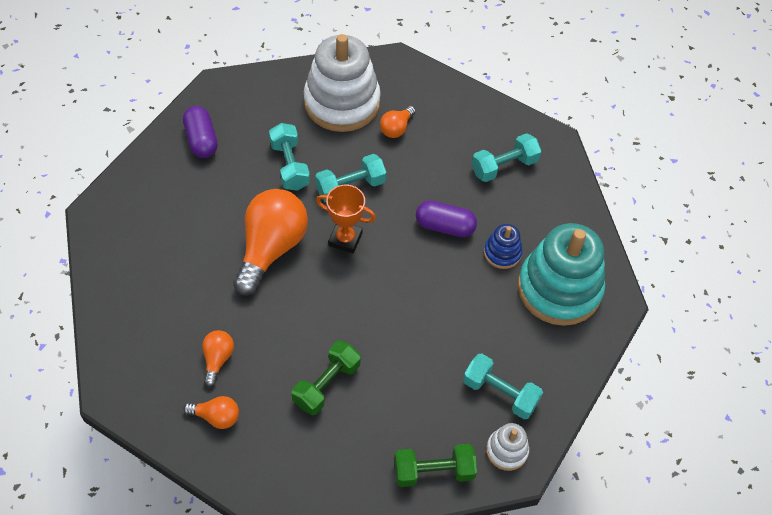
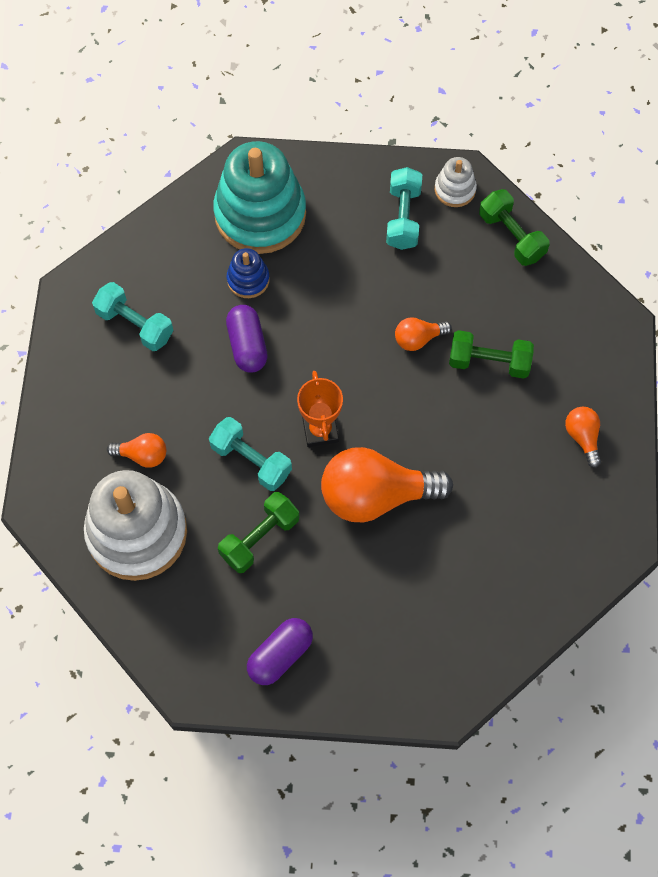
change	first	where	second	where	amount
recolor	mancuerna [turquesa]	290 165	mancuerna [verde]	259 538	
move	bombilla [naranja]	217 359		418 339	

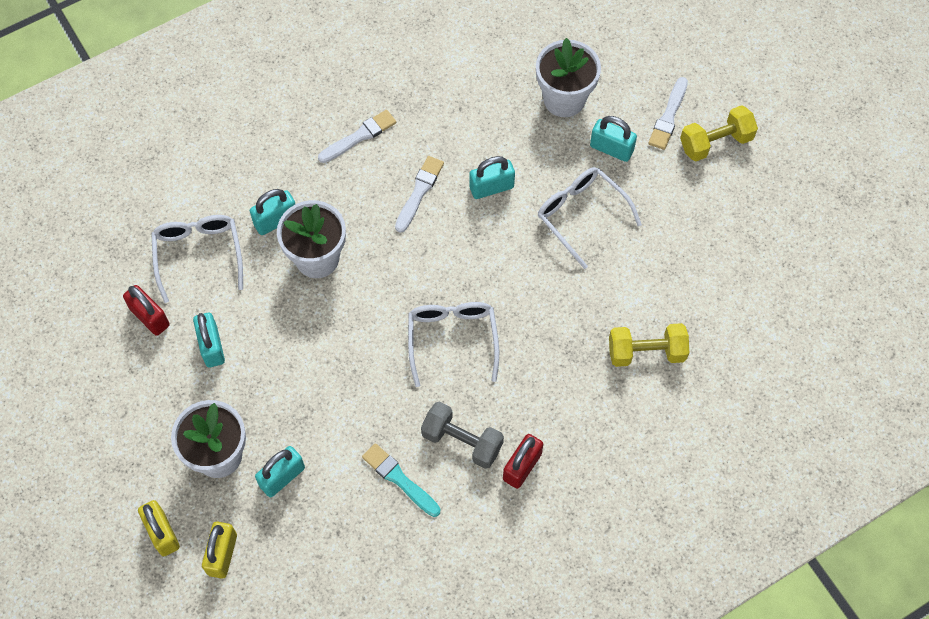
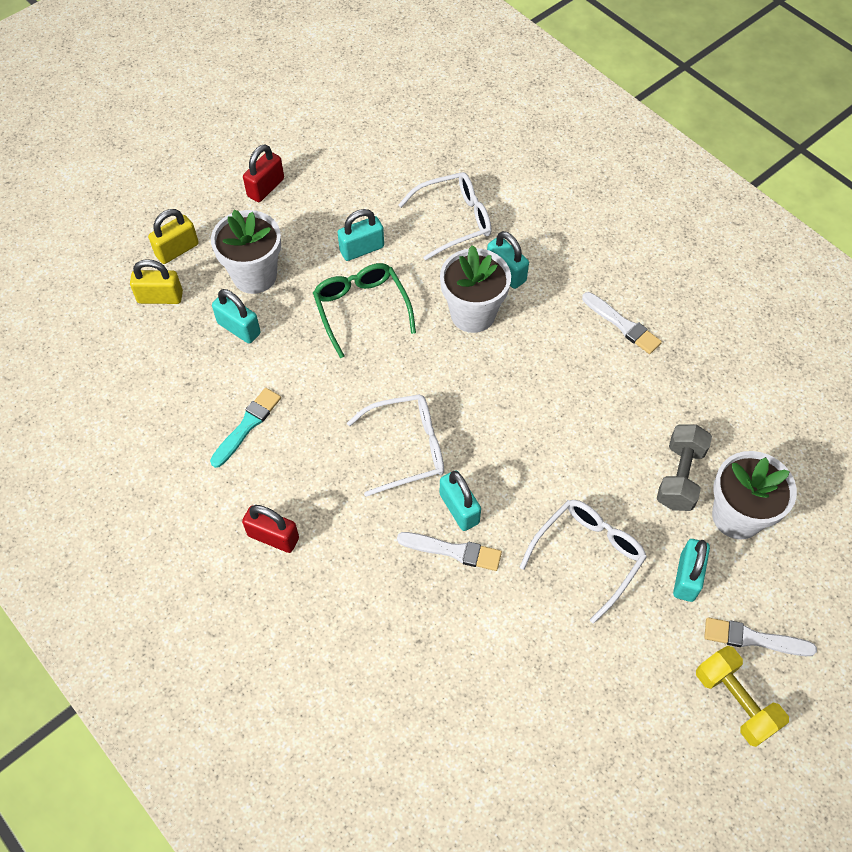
change	first	where	second	where	amount
move	candado [rojo]	150 317		266 187	
insert			gafas [verde]	361 309	
move	pincel [blanco]	419 192		453 551	
move	candado [turquesa]	491 187		459 509	
move	mancuerna [gris]	462 441		679 476	
delete	mancuerna [amarillo]	646 352			

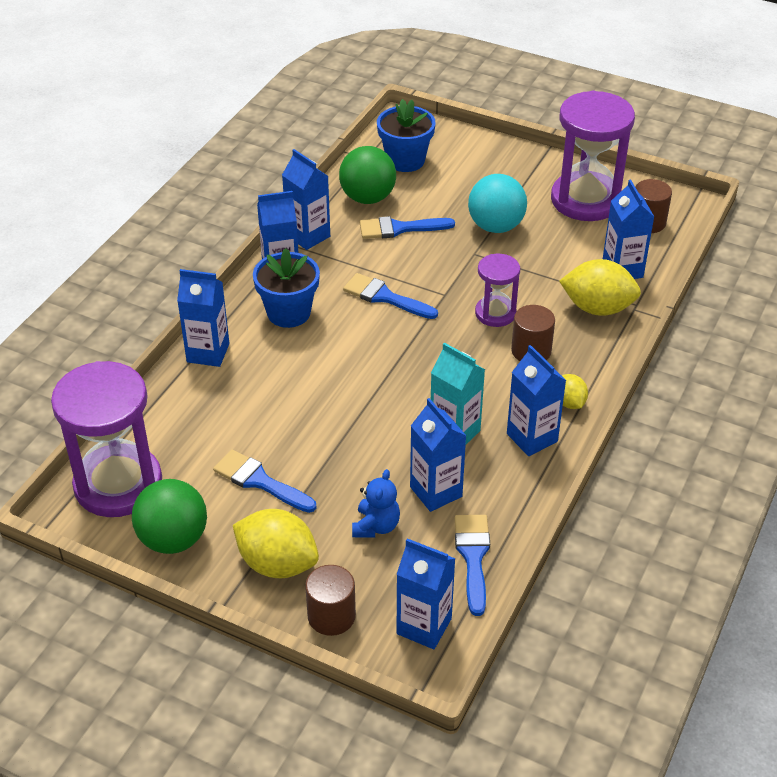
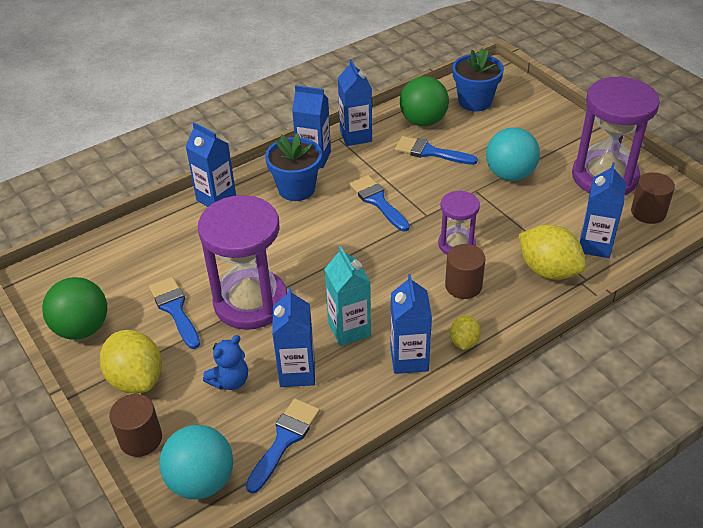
change	first	where	second	where	amount
replace	cartón de leche [azul]	424 626	pelota [turquesa]	201 481	
move	reloj de arena [morado]	118 484		250 302	

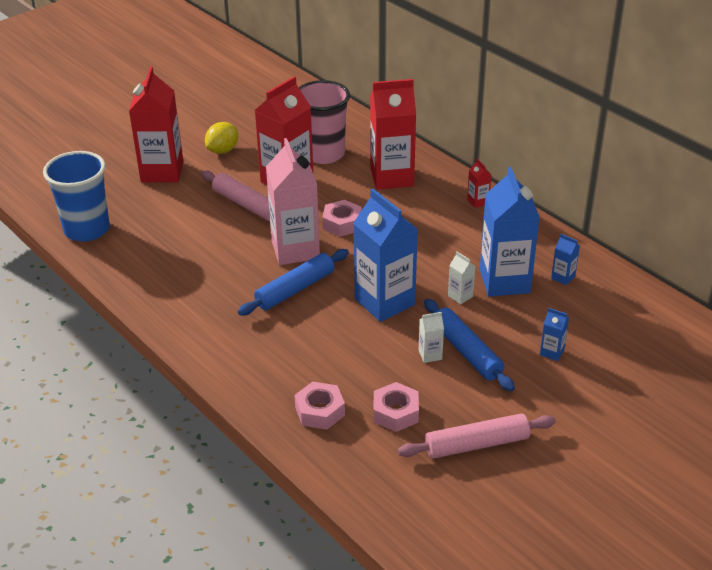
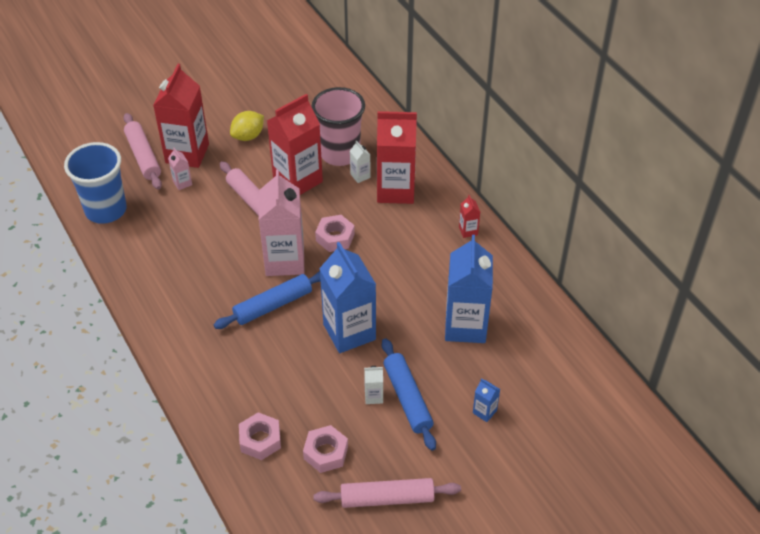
change	first	where	second	where	amount
insert			rodillo [rosa]	143 156	
insert			cartón de leche [rosa]	182 183	
move	cartón de leche [blanco]	460 296		360 176	
delete	cartón de leche [azul]	563 277			

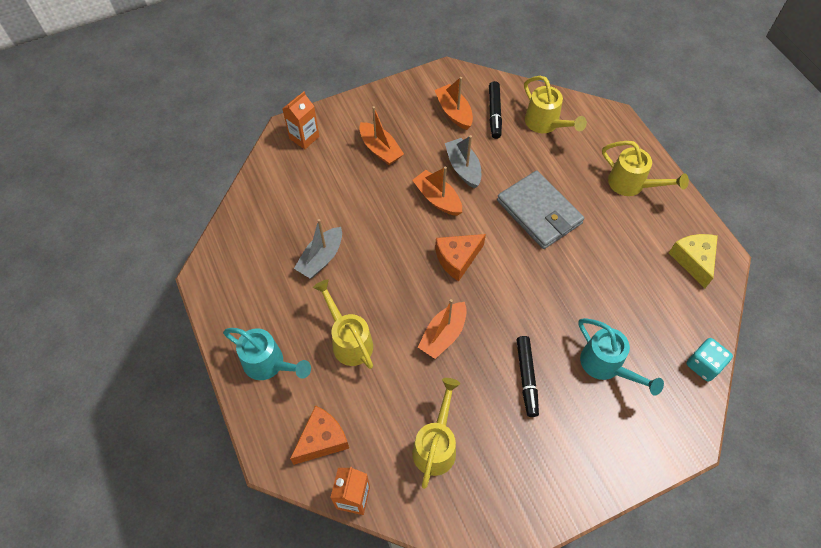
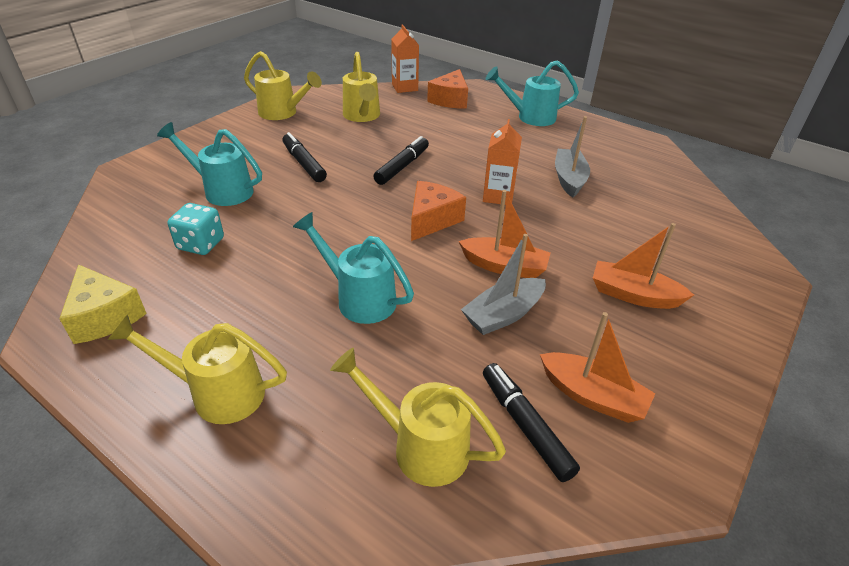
change	first	where	second	where	amount
move	dado [turquesa]	703 365		201 244	
move	regadera [amarillo]	349 340		282 113	
replace	cartera [gris]	539 212	regadera [turquesa]	359 298	
replace	barco [naranja]	443 335	rotulador [negro]	402 166	
rotate	barco [gris]	463 168		503 315	105 degrees clockwise
move	cartón de leche [naranja]	304 137		498 196	

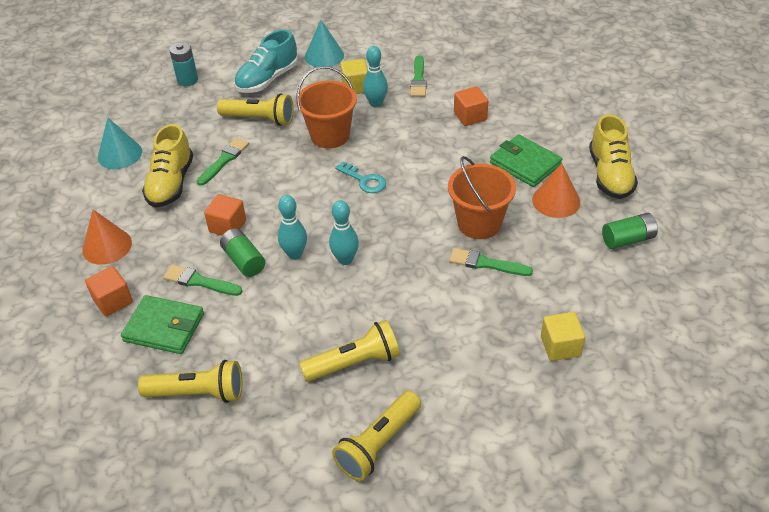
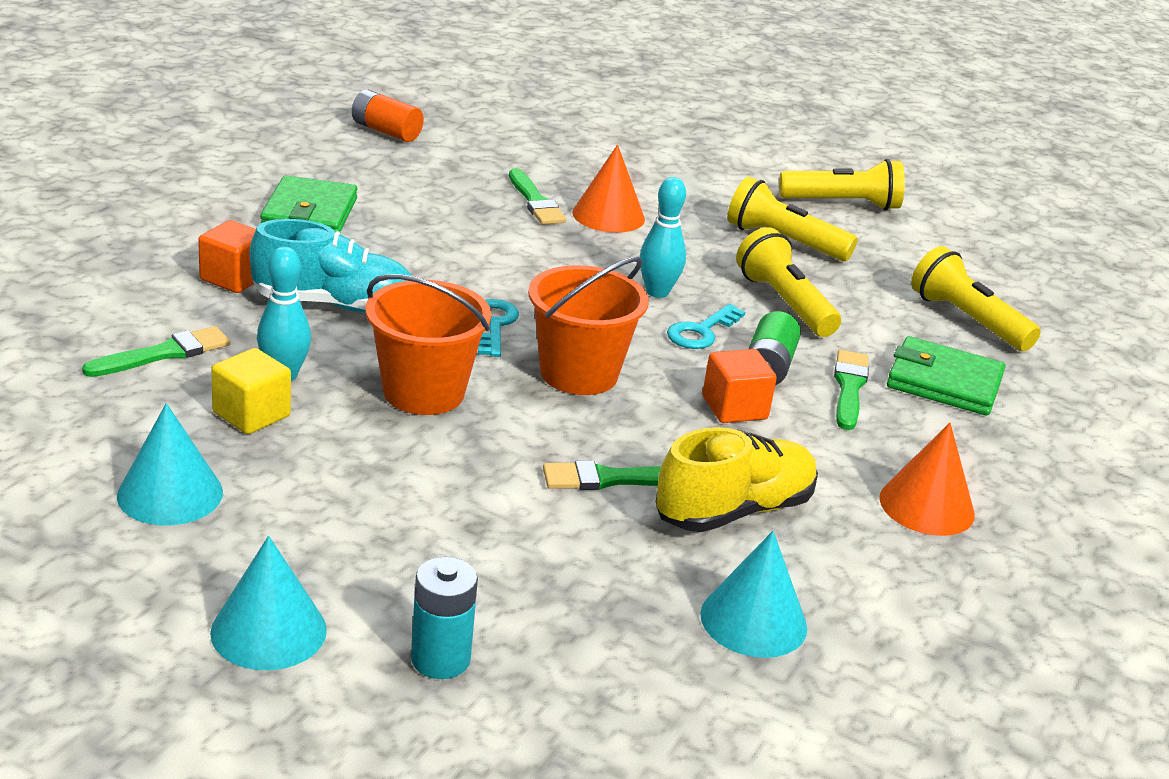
change	first	where	second	where	amount
insert			cono [turquesa]	268 631	
move	zapato [turquesa]	267 79		334 304	
recolor	pila [verde]	628 239	pila [naranja]	386 131	
move	balde [naranja]	479 223		579 374	
move	cono [naranja]	556 201		608 215	
replace	bolo [turquesa]	295 254	llave [turquesa]	701 332	
move	lámpara de mano [amarillo]	260 119		784 303	
rotate	pincel [verde]	199 281		849 387	150 degrees counterclockwise
rotate	cartera [verde]	164 327		944 382	45 degrees counterclockwise
delete	cubo [naranja]	113 301			
delete	cubo [amarillo]	560 346			
delete	zapato [amarillo]	610 175			

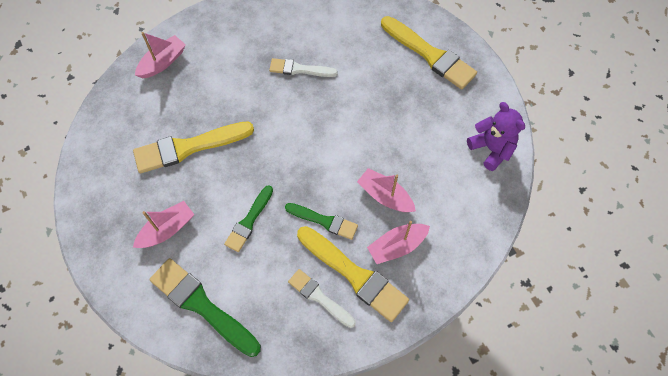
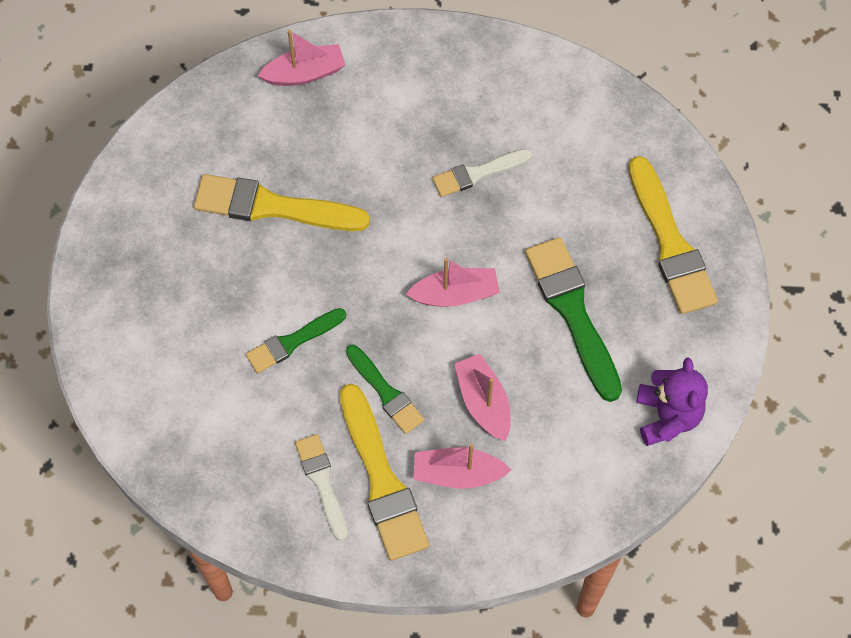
change	first	where	second	where	amount
move	barco [rosa]	167 229		455 294	
rotate	pincel [blanco]	299 69		478 173	60 degrees counterclockwise
move	pincel [verde]	202 305		573 312	

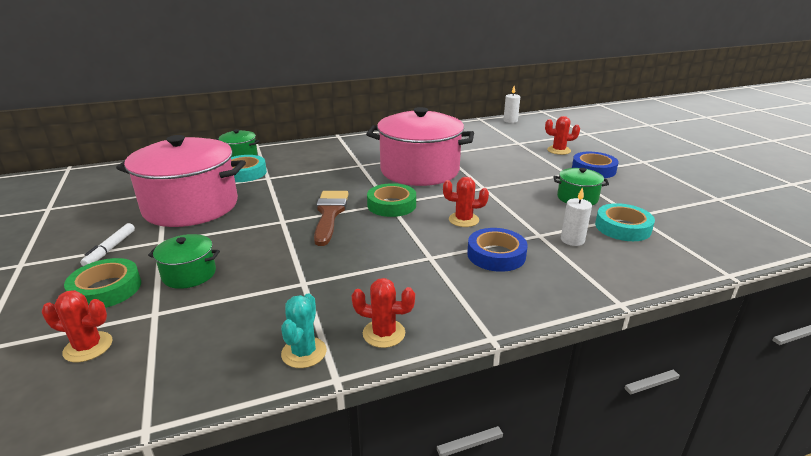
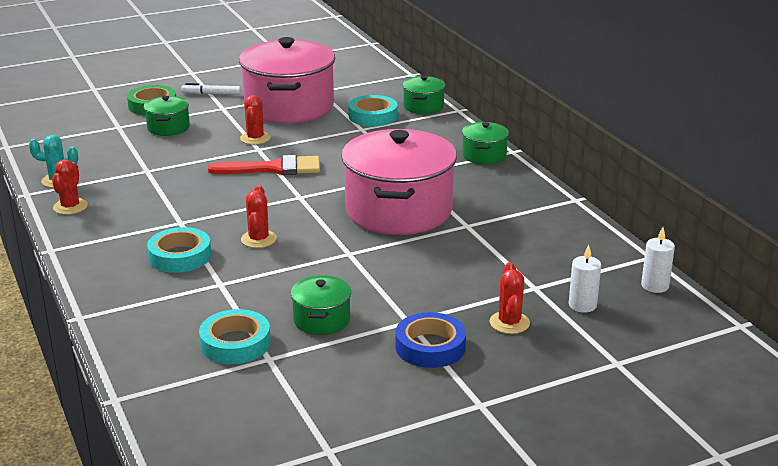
change	first	where	second	where	amount
recolor	cinta adhesiva [azul]	496 255	cinta adhesiva [turquesa]	180 256	
recolor	pincel [marrón]	330 214	pincel [rojo]	273 168	
move	cactus [rojo]	88 347		255 138	
insert			olla [verde]	484 155	
move	vela [blanco]	572 240		582 305	
delete	cinta adhesiva [verde]	391 205			

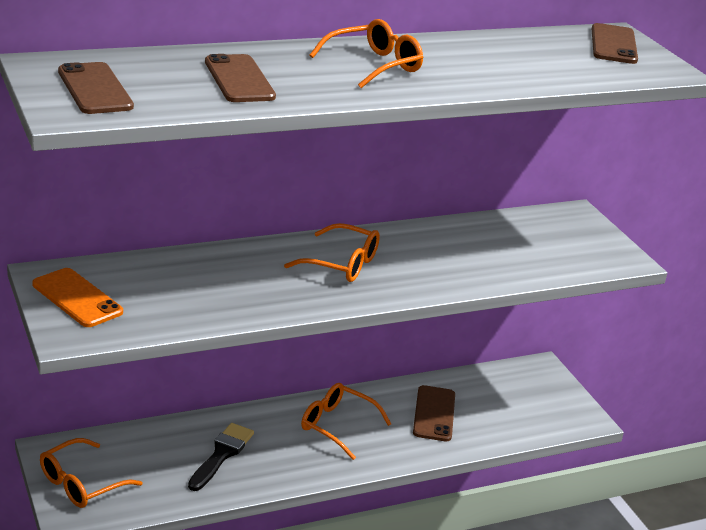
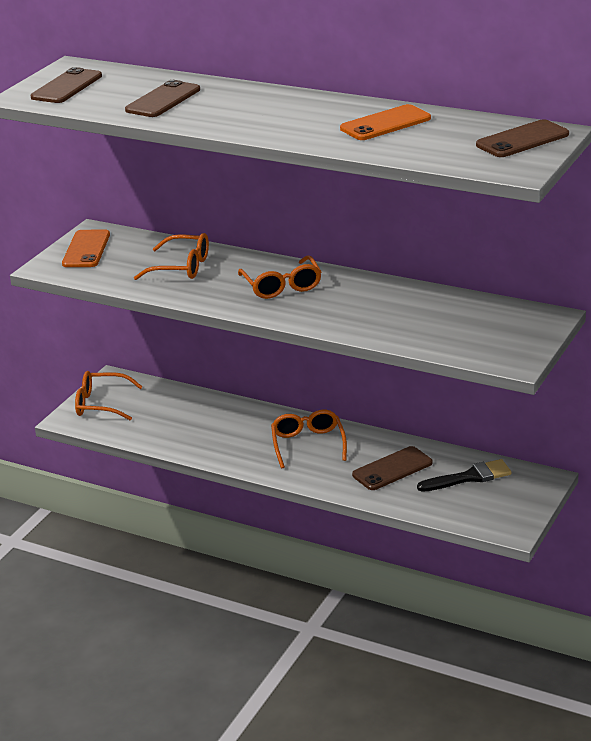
change	first	where	second	where	amount
move	gafas [naranja]	374 65		181 267	
insert			móvil [naranja]	385 123	
move	pincel [negro]	222 454		469 477	

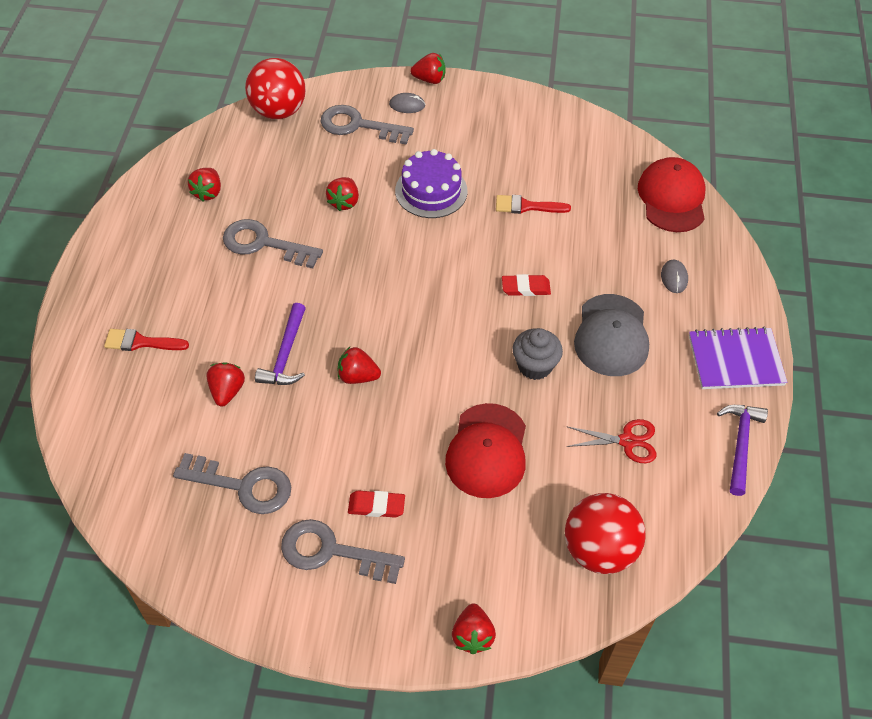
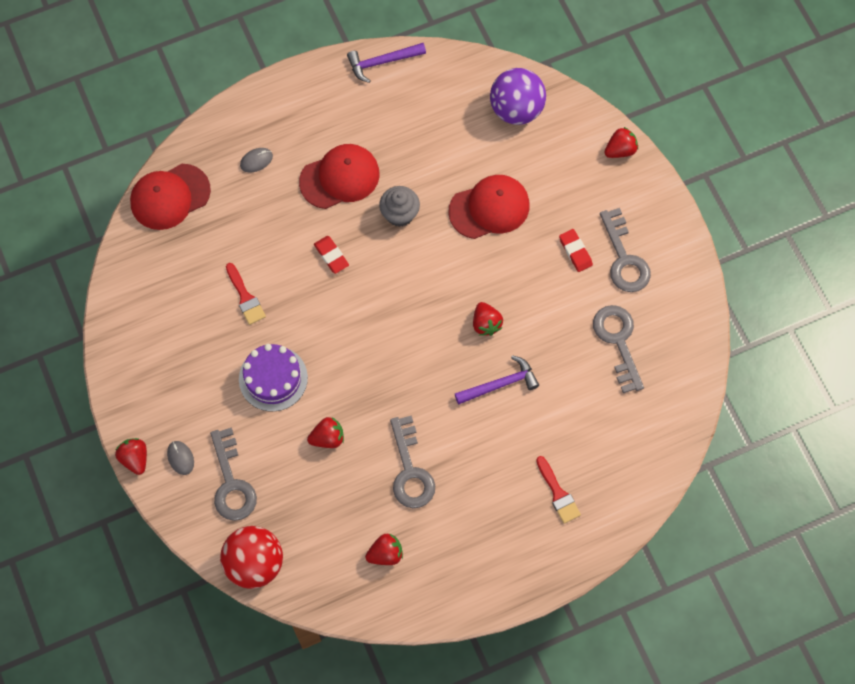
change	first	where	second	where	amount
recolor	gorra [gris]	611 335	gorra [rojo]	340 177	
recolor	pelota [rojo]	599 550	pelota [morado]	516 109	
delete	fresa [rojo]	227 391			
delete	tijeras [rojo]	627 441			
delete	cuaderno [morado]	735 360			

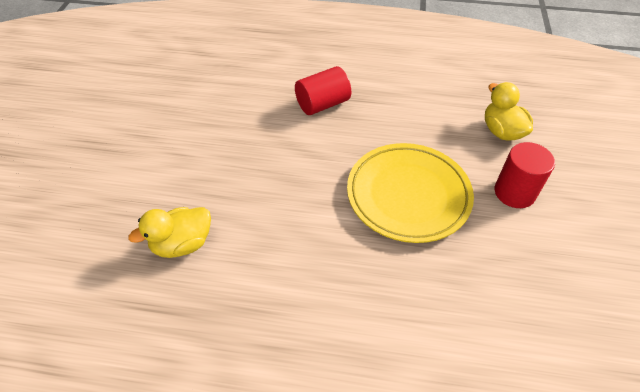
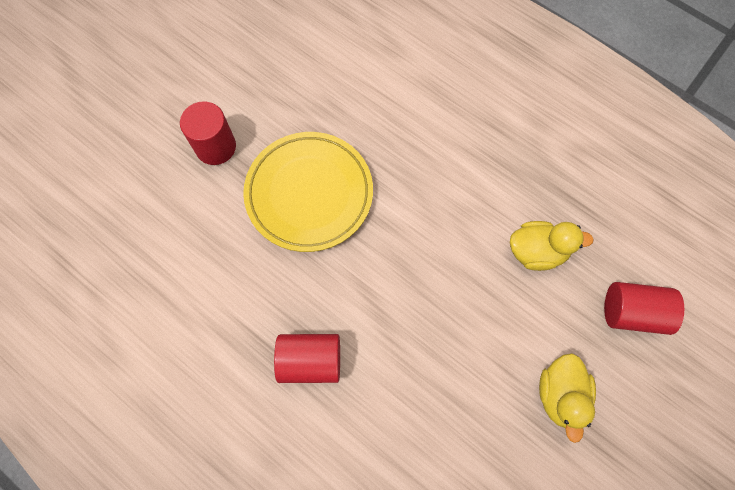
change	first	where	second	where	amount
move	pato [amarillo]	501 131		560 395	
insert			cilindro [rojo]	632 312	

